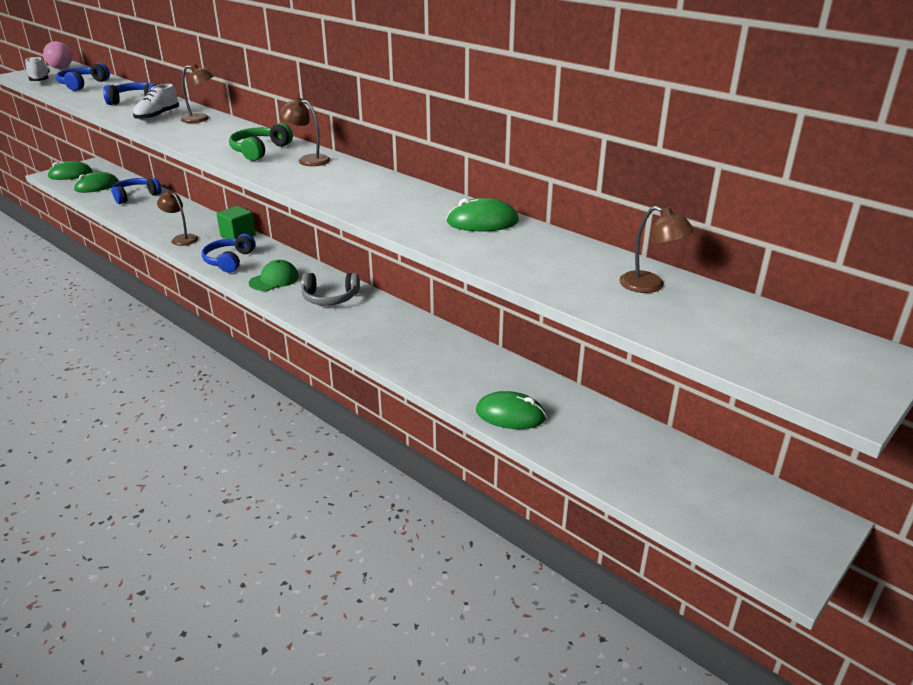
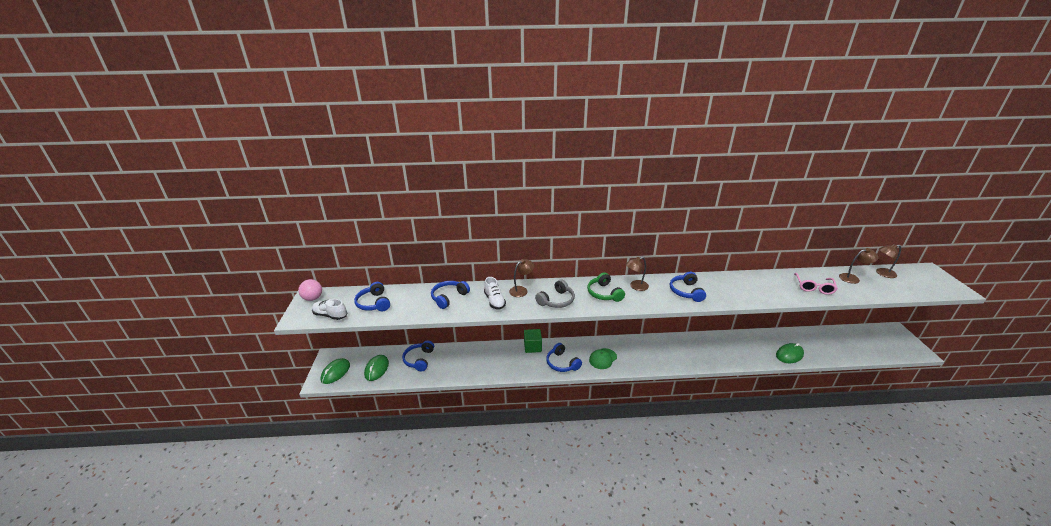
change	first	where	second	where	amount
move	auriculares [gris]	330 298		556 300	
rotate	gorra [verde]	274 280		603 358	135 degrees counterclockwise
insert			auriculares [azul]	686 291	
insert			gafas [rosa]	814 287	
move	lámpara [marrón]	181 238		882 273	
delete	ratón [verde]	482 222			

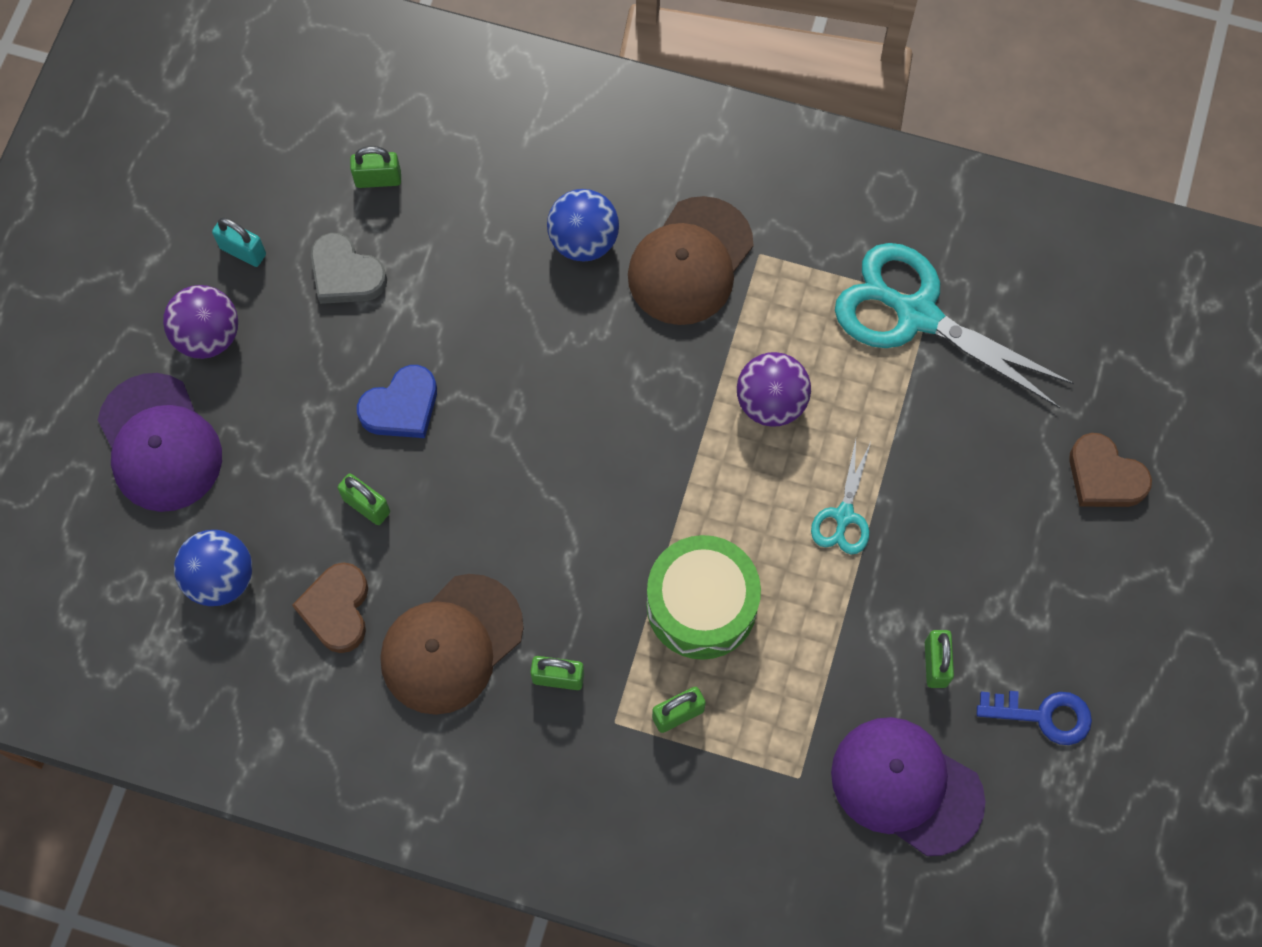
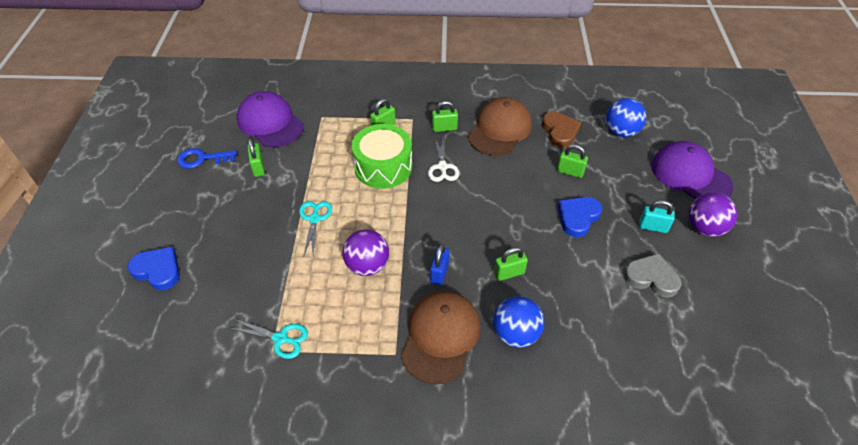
change	first	where	second	where	amount
recolor	corazón [marrón]	1104 476	corazón [azul]	158 270	
resize	tijeras [turquesa]	916 314		280 338	x0.48
rotate	gorra [morado]	906 786		270 123	150 degrees counterclockwise
insert			tijeras [blanco]	442 167	
insert			candado [azul]	439 273	
move	candado [verde]	378 179		509 273	
move	candado [turquesa]	243 251		653 227	

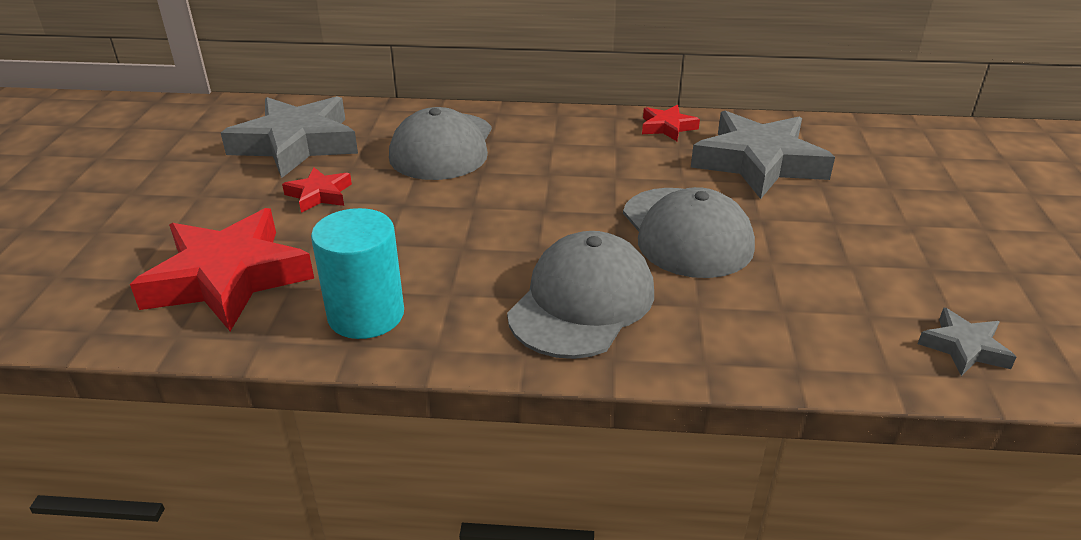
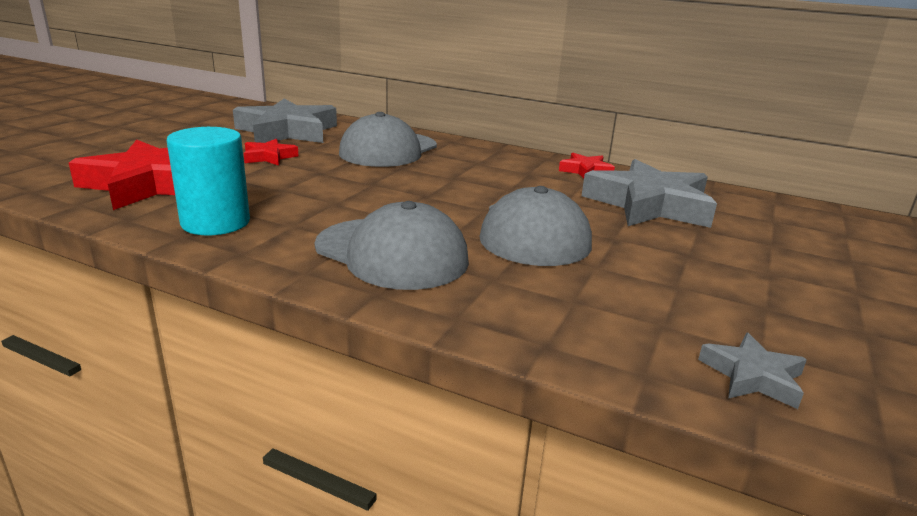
change	first	where	second	where	amount
rotate	gorra [gris]	582 302		391 253	75 degrees clockwise

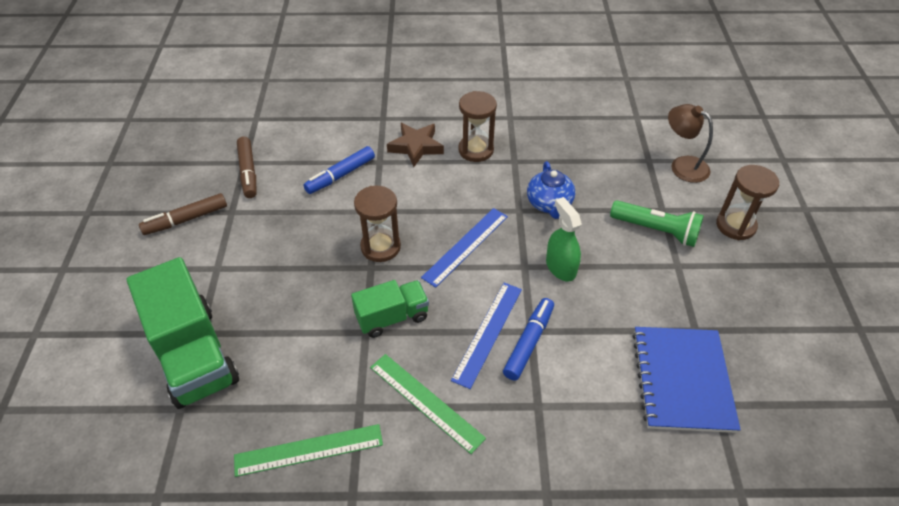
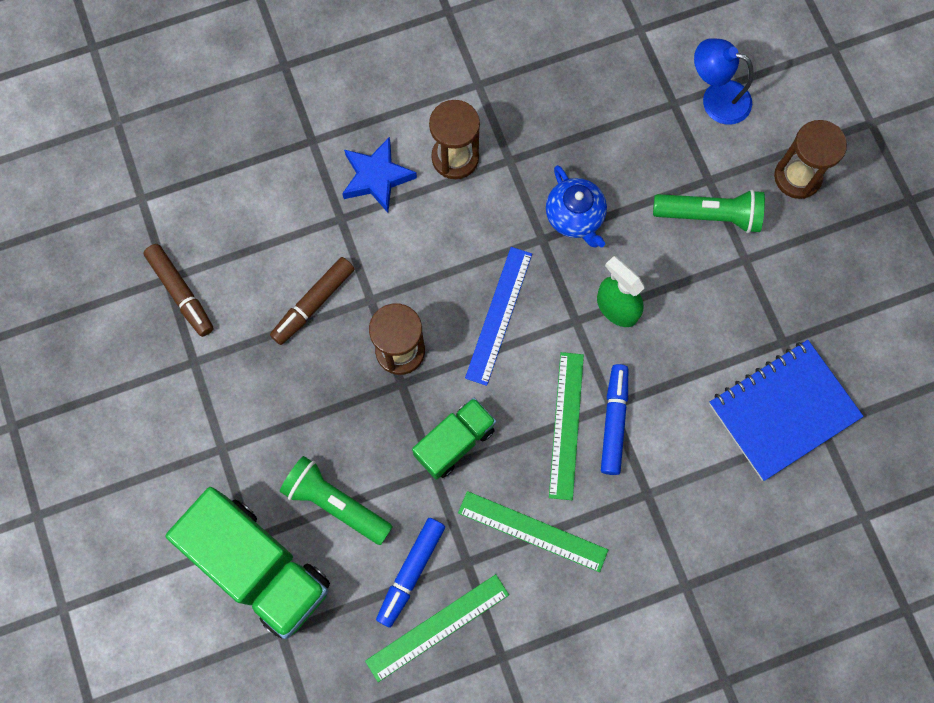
change	first	where	second	where	amount
move	rotulador [marrón]	186 219		313 304	
insert			lámpara de mano [verde]	336 503	
recolor	estrella [marrón]	416 147	estrella [azul]	377 177	
move	rotulador [azul]	340 175		411 572	
recolor	regla [azul]	488 333	regla [verde]	566 425	
recolor	lámpara [marrón]	682 165	lámpara [azul]	716 98	
rotate	cuaderno [azul]	682 380		783 411	75 degrees clockwise

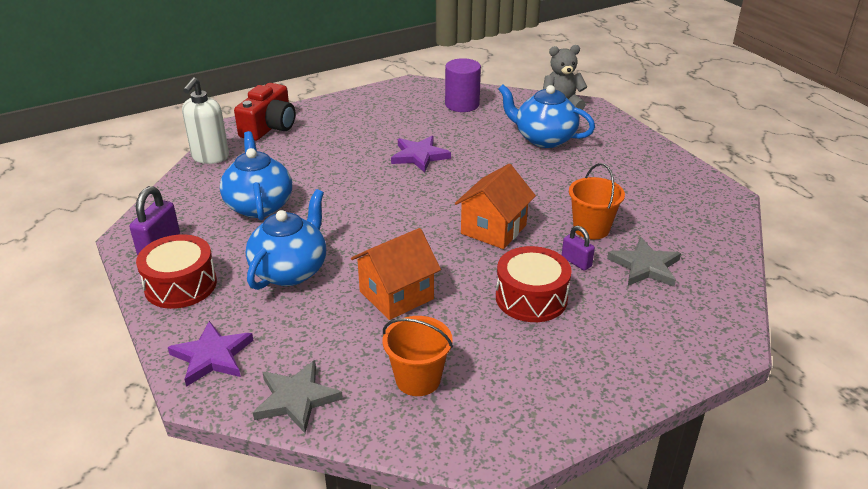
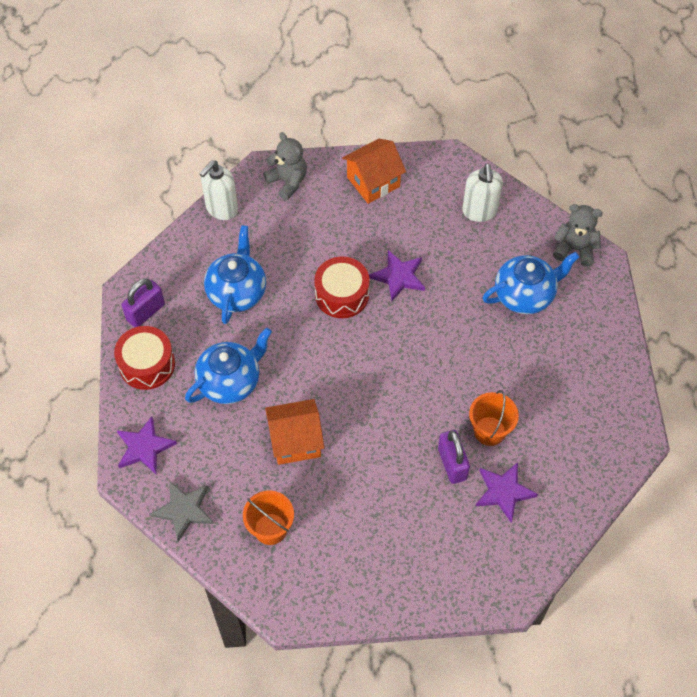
change	first	where	second	where	amount
replace	cámara [rojo]	269 127	osito [gris]	288 181	
move	tambor [rojo]	531 298		342 294	
move	casa [naranja]	493 229		373 182	
resize	candado [morado]	576 262		452 464	x1.61
replace	cilindro [morado]	462 104	dispensador de jabón [blanco]	479 211	
recolor	estrella [gris]	645 266	estrella [morado]	503 492	
rotate	tetera [azul]	543 139		525 295	105 degrees clockwise

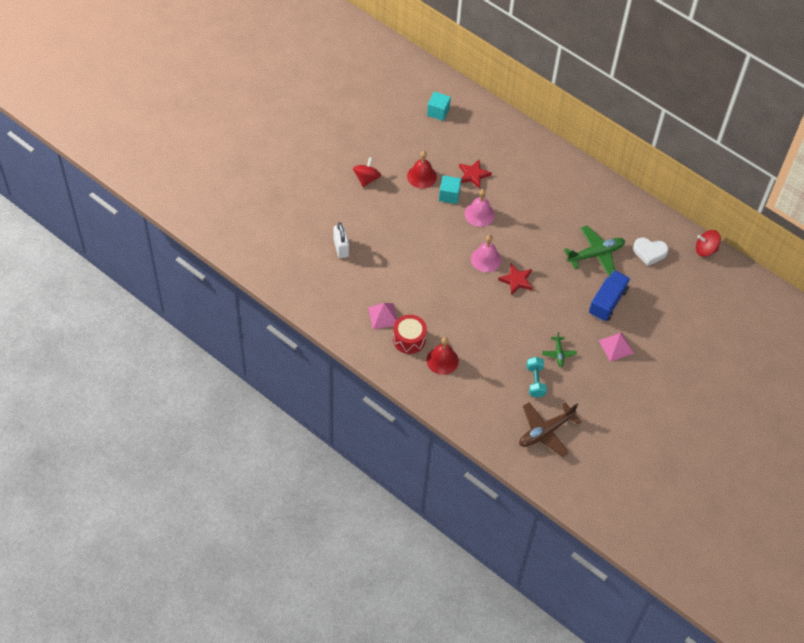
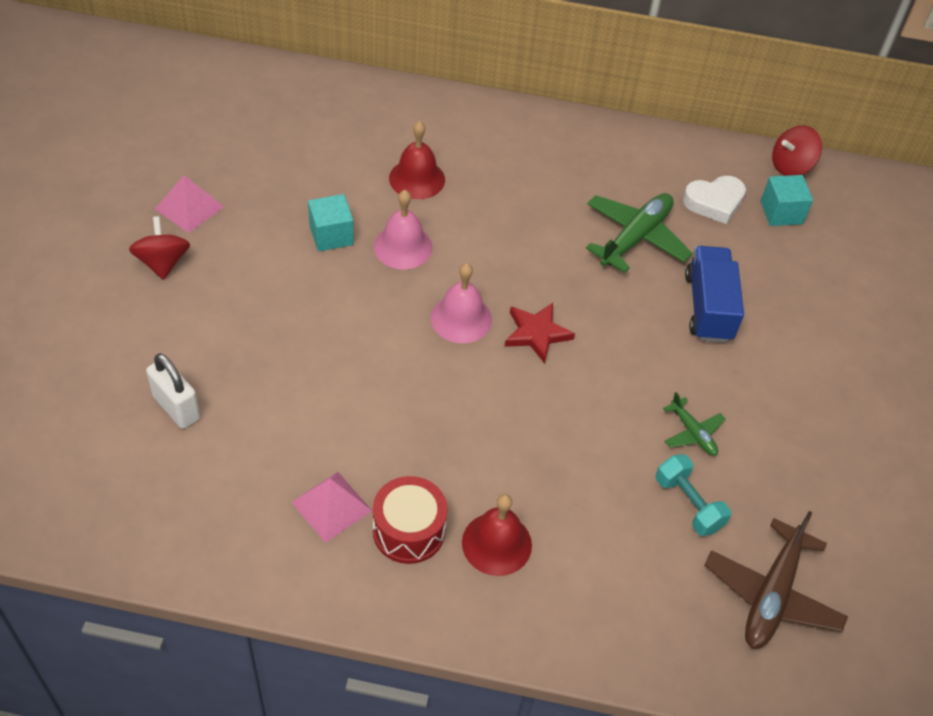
change	first	where	second	where	amount
move	pirámide [rosa]	616 346		189 207	
move	campana [rojo]	422 176		417 179	
move	cubo [turquesa]	438 112		781 212	
delete	estrella [rojo]	473 175			

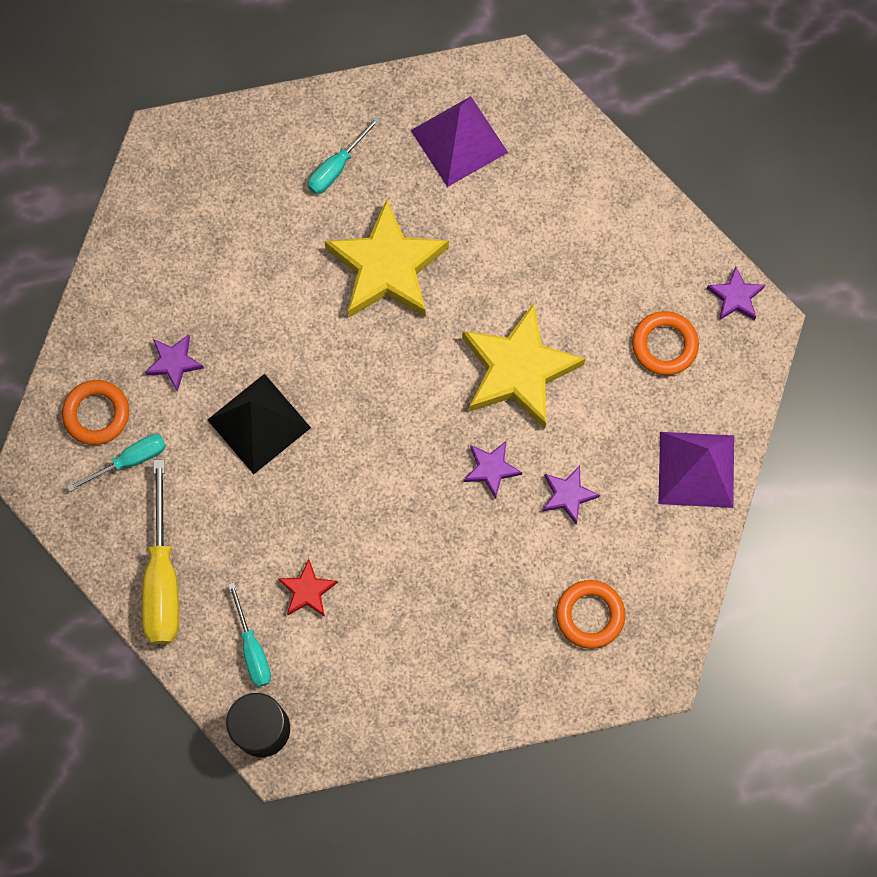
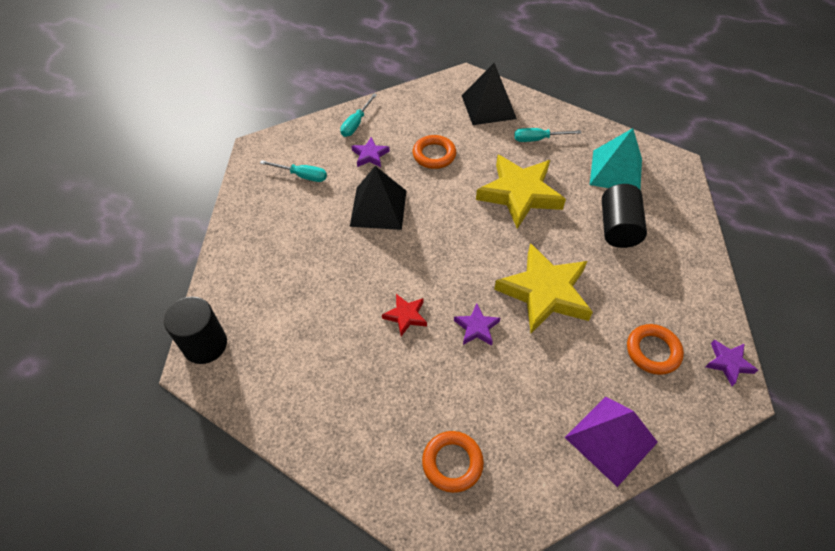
change	first	where	second	where	amount
move	destornillador [turquesa]	252 648		356 123	
move	estrella [rojo]	307 591		406 316	
move	anillo [naranja]	96 414		434 155	
insert			pirámide [negro]	488 106	
recolor	pirámide [morado]	459 141	pirámide [turquesa]	616 171	
insert			cilindro [negro]	618 228	
delete	destornillador [amarillo]	163 577			
delete	estrella [morado]	568 495			

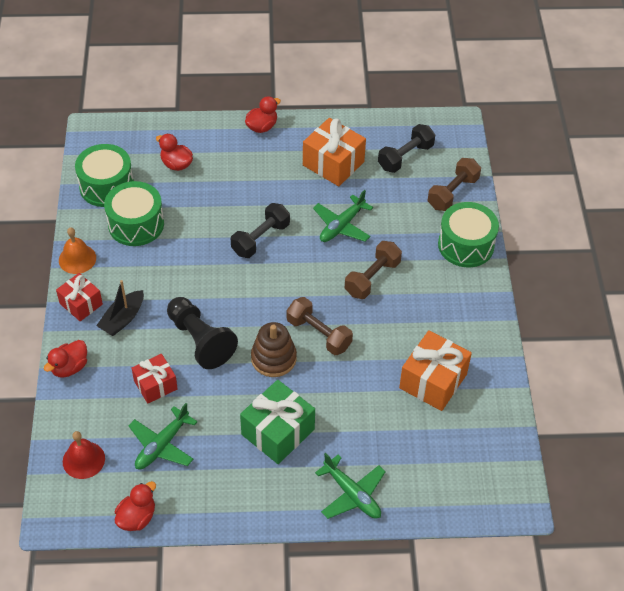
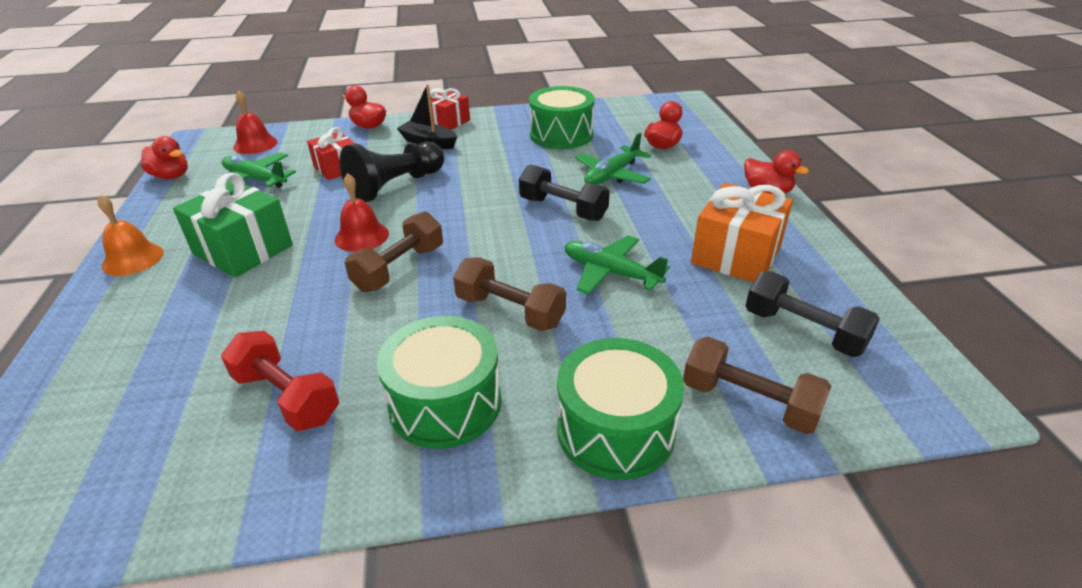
change	first	where	second	where	amount
move	campana [naranja]	77 259		133 259	
replace	regalo [naranja]	433 381	mancuerna [rojo]	286 397	
replace	juguete apilable [marrón]	273 358	campana [rojo]	362 236	
move	tambor [verde]	106 186		445 403	
move	avión [verde]	352 494		612 175	

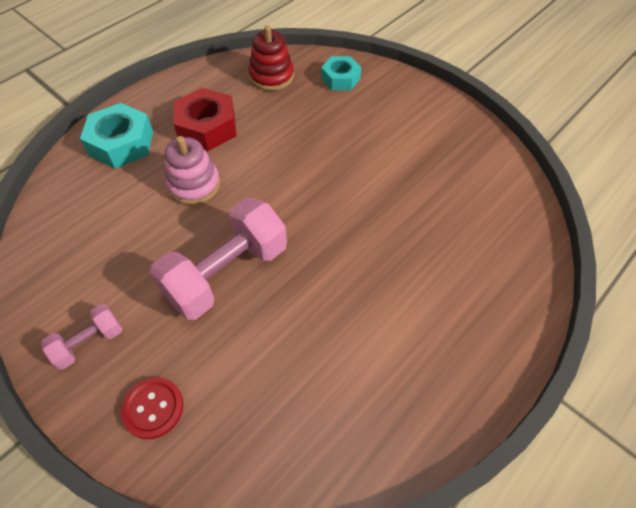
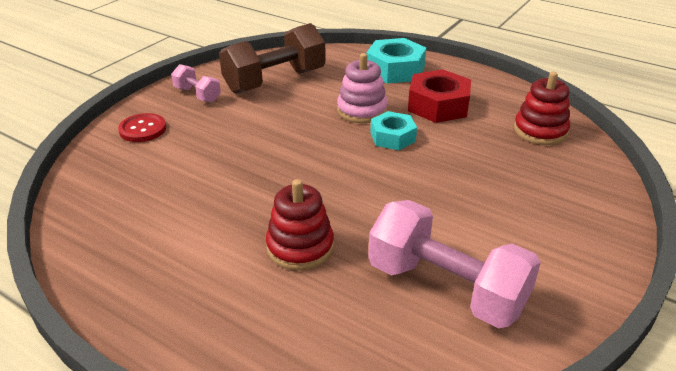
change	first	where	second	where	amount
insert			mancuerna [marrón]	275 81	
insert			juguete apilable [rojo]	300 247	
move	mancuerna [rosa]	226 273		446 288	
move	tuerca [turquesa]	340 78		392 137	

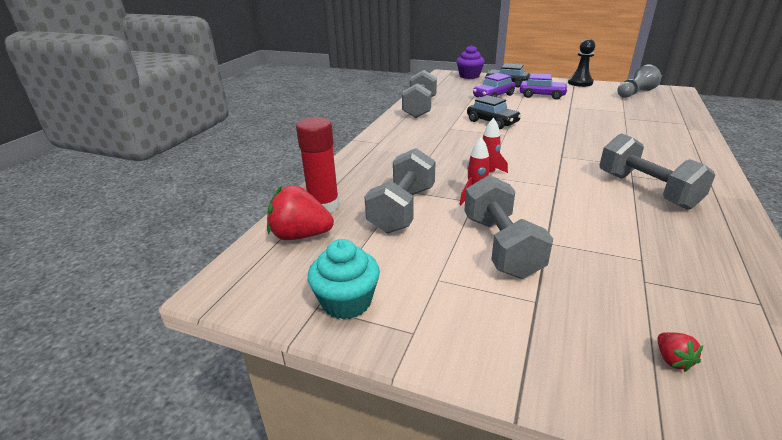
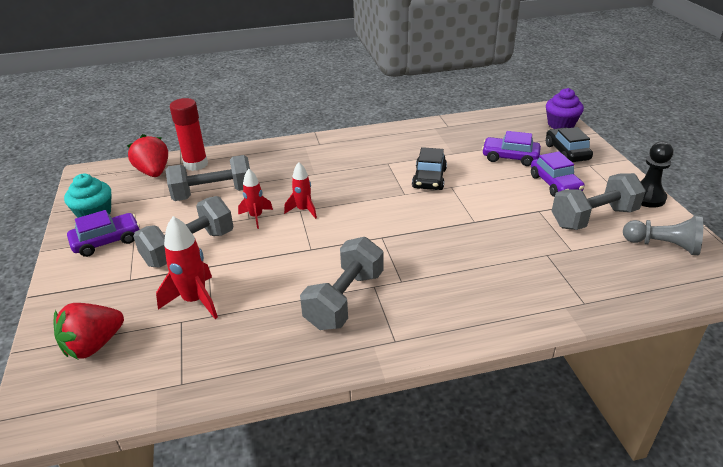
change	first	where	second	where	amount
resize	fresa [rojo]	672 360		94 345	x2.22
insert			coche [morado]	107 241	
insert			cohete [rojo]	195 300	
move	mancuerna [gris]	420 108		593 218	

